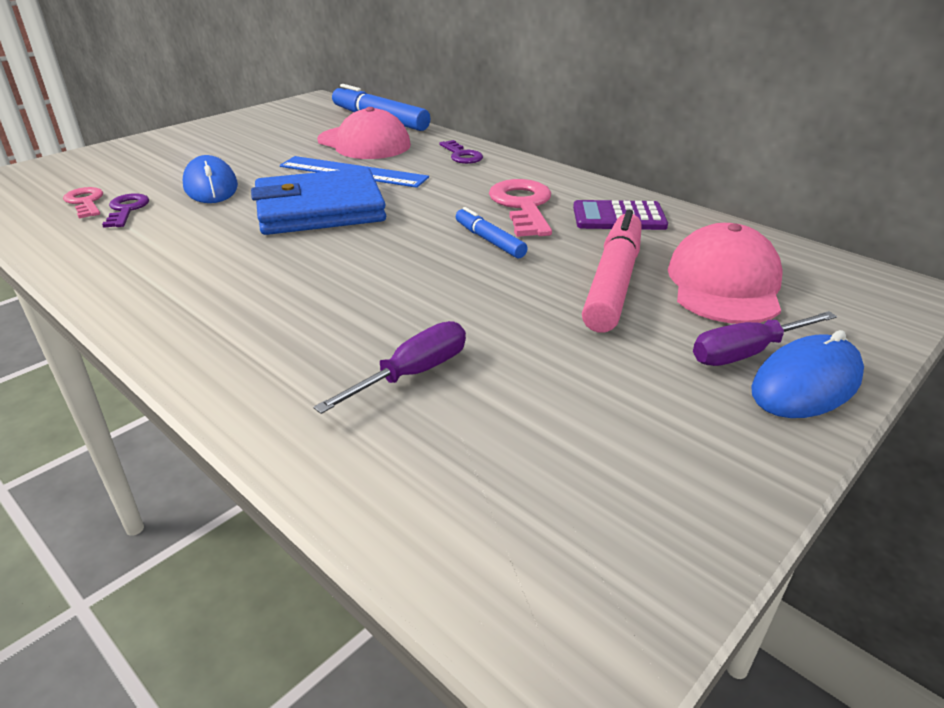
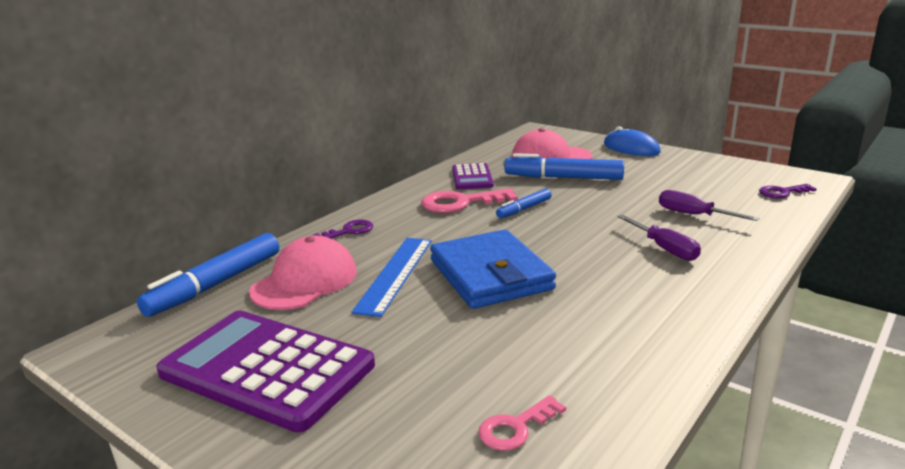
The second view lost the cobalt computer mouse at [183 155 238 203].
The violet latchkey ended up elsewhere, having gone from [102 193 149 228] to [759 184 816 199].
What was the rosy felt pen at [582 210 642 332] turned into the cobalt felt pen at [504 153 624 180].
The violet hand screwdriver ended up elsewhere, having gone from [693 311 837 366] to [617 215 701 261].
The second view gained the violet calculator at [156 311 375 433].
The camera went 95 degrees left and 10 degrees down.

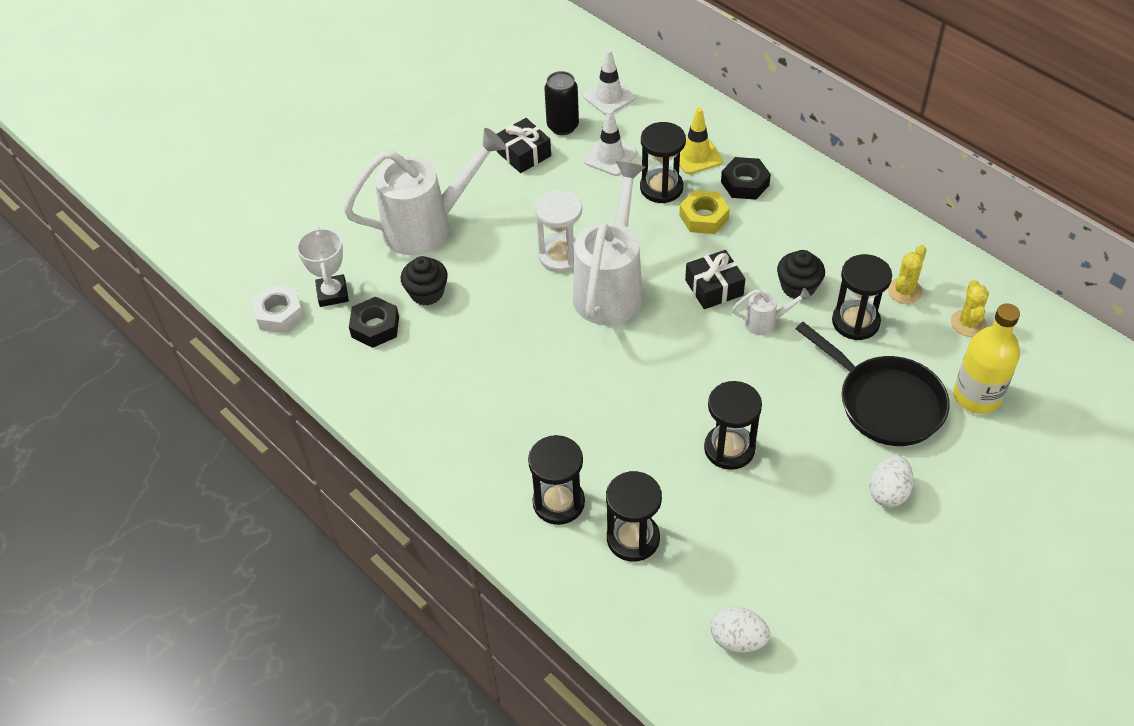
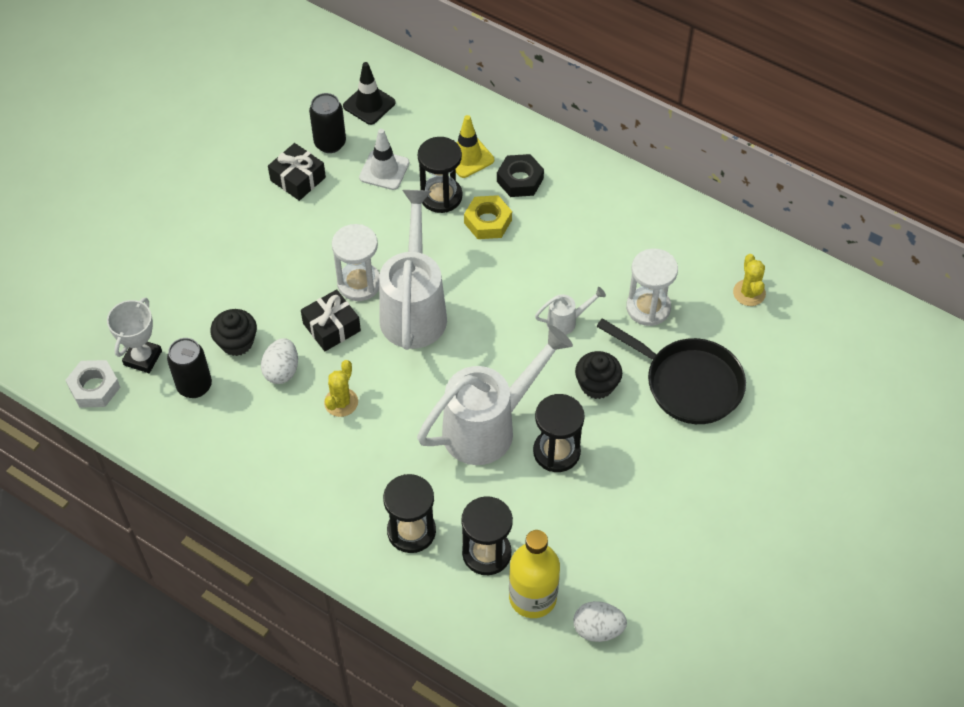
What was the snow-white safety cone at [583 49 635 115] turned into the jet-black safety cone at [343 62 396 125].
The snow-white watering pot ended up elsewhere, having gone from [343 128 506 255] to [417 325 573 465].
The snow-white trophy at [297 227 349 307] ended up facing another way, 45 degrees clockwise from before.
The golden cactus ended up elsewhere, having gone from [888 245 927 304] to [324 360 358 417].
The jet-black gift ended up elsewhere, having gone from [685 250 745 309] to [301 289 361 351].
The jet-black muffin ended up elsewhere, having gone from [777 250 825 300] to [575 351 622 399].
What was the jet-black sand timer at [832 254 892 340] turned into the snow-white sand timer at [626 249 678 326].
Where the jet-black hexagon nut stood at [349 297 399 348], the jet-black tin came to stand at [167 338 212 398].
The golden bottle ended up elsewhere, having gone from [953 303 1020 414] to [509 530 560 618].
The snow-white toy egg ended up elsewhere, having gone from [869 456 914 508] to [261 338 298 384].
The camera went 15 degrees left and 5 degrees up.

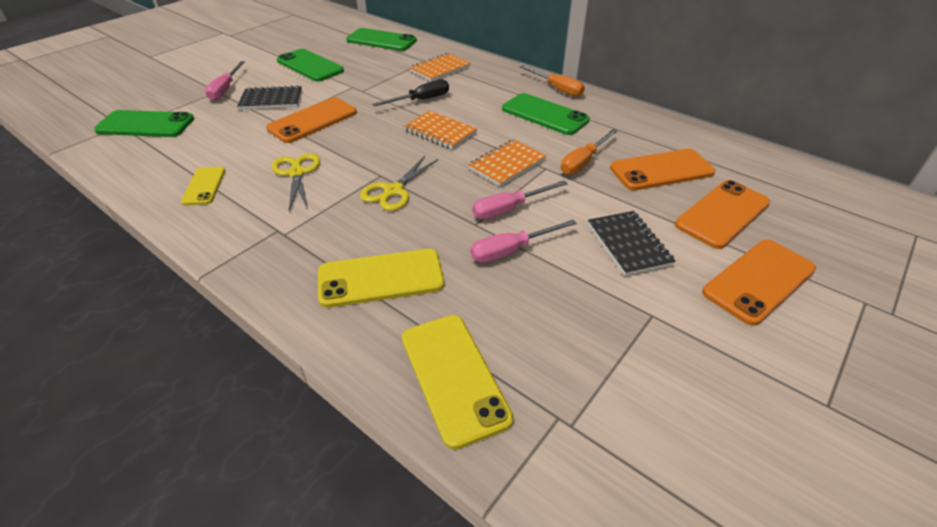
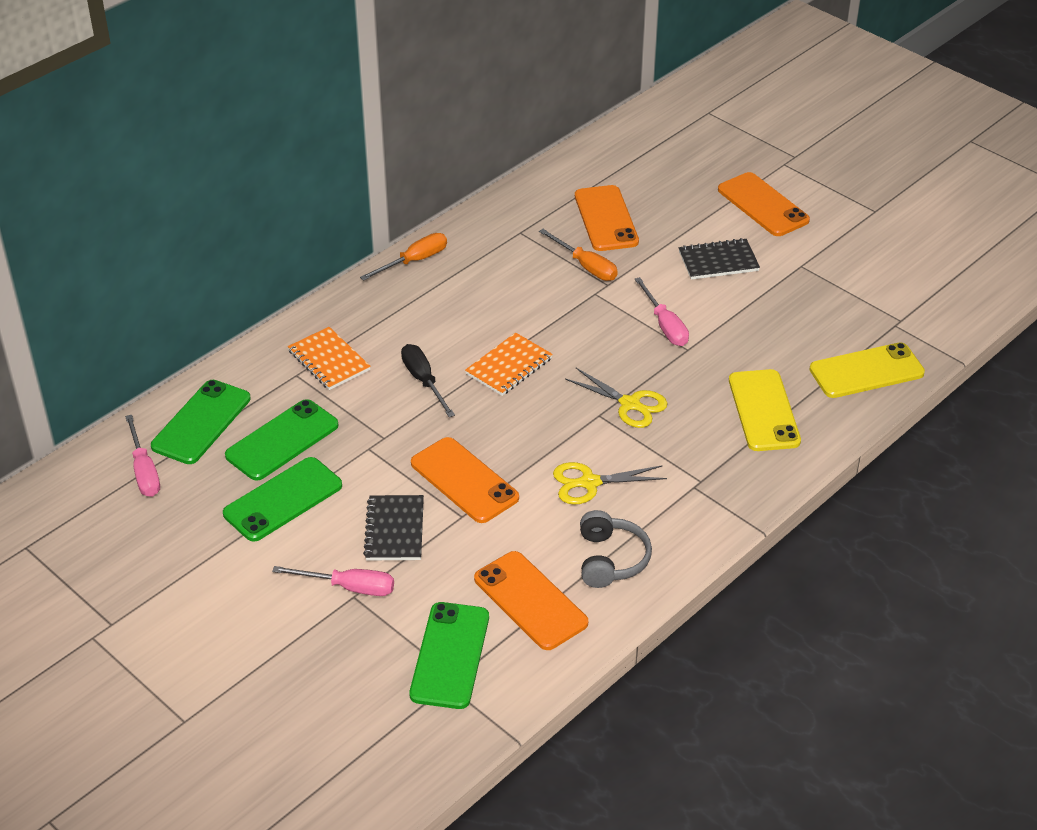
The emerald phone ended up elsewhere, having gone from [502 93 590 135] to [225 399 339 481].
The second view lost the bright orange exercise book at [468 139 546 187].
Where the golden phone stood at [181 167 226 205], the ash-grey over-ear headphones came to stand at [580 510 652 588].
The bright orange phone ended up elsewhere, having gone from [675 180 770 249] to [474 551 588 650].
The rosy hand screwdriver ended up elsewhere, having gone from [470 220 577 263] to [125 415 160 497].
The camera went 85 degrees left and 0 degrees up.

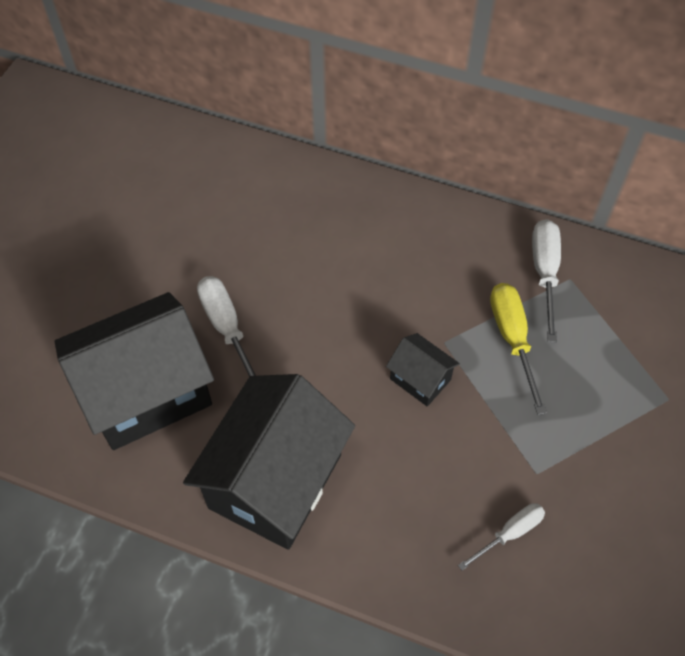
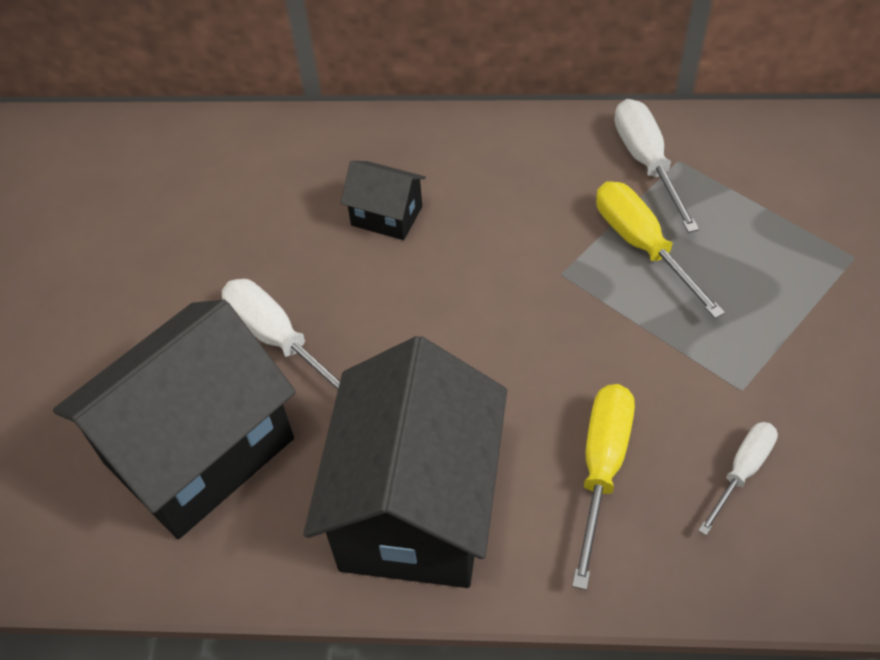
The jet-black cottage ended up elsewhere, having gone from [386 333 460 406] to [341 161 426 240].
The second view gained the golden hand screwdriver at [572 384 635 590].
The camera went 15 degrees left and 5 degrees down.

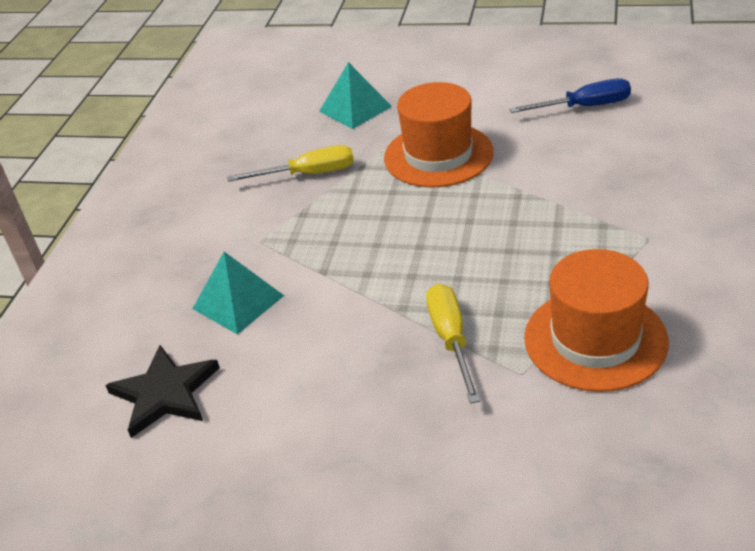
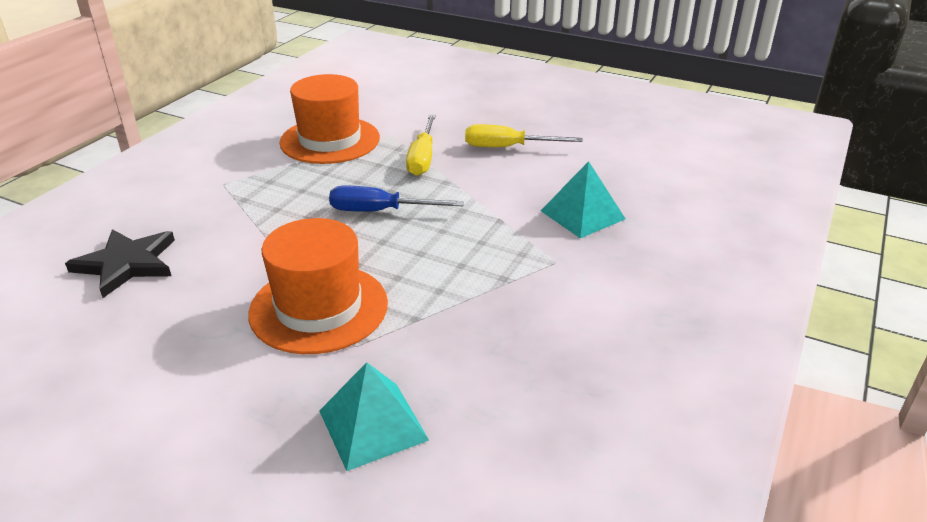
The cobalt hand screwdriver ended up elsewhere, having gone from [509 78 631 113] to [329 186 464 212].
The golden hand screwdriver ended up elsewhere, having gone from [227 145 354 182] to [465 124 583 147].
The jet-black five-pointed star ended up elsewhere, having gone from [105 345 220 438] to [65 229 175 298].
The camera went 170 degrees left and 5 degrees down.

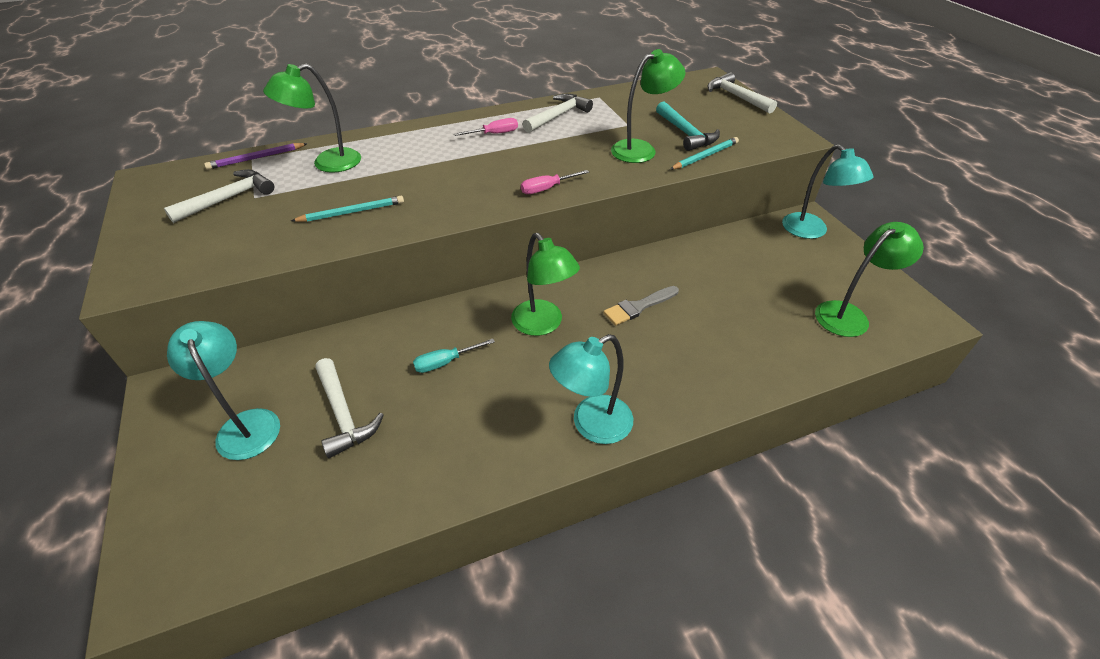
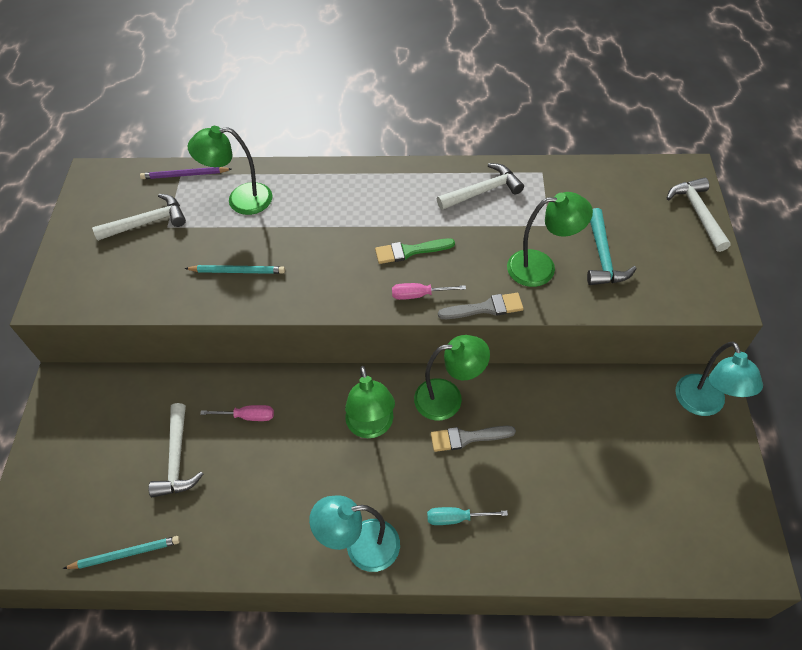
The rosy hand screwdriver ended up elsewhere, having gone from [454 118 518 136] to [200 405 274 421].
The turquoise wooden pencil ended up elsewhere, having gone from [670 137 739 170] to [63 536 180 569].
The emerald desk lamp ended up elsewhere, having gone from [815 222 924 337] to [414 335 490 421].
The second view lost the turquoise desk lamp at [167 321 280 460].
The turquoise hand screwdriver ended up elsewhere, having gone from [413 339 495 373] to [427 507 508 525].
The second view gained the emerald paintbrush at [375 238 455 264].
The second view gained the ash-grey paintbrush at [438 293 523 319].
The camera went 25 degrees right and 10 degrees up.

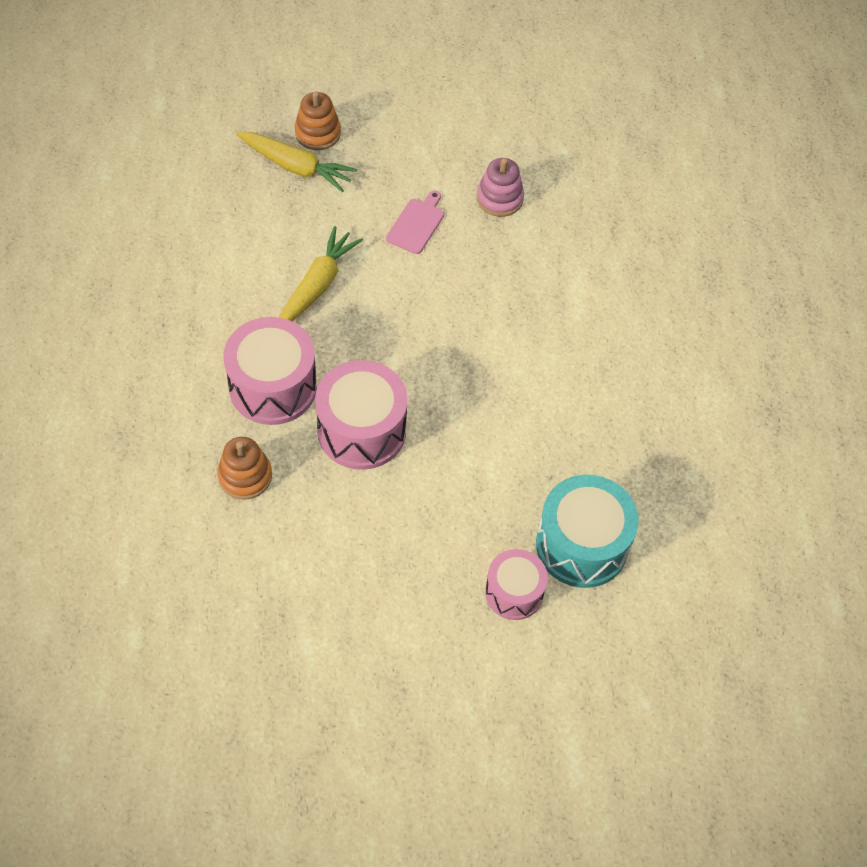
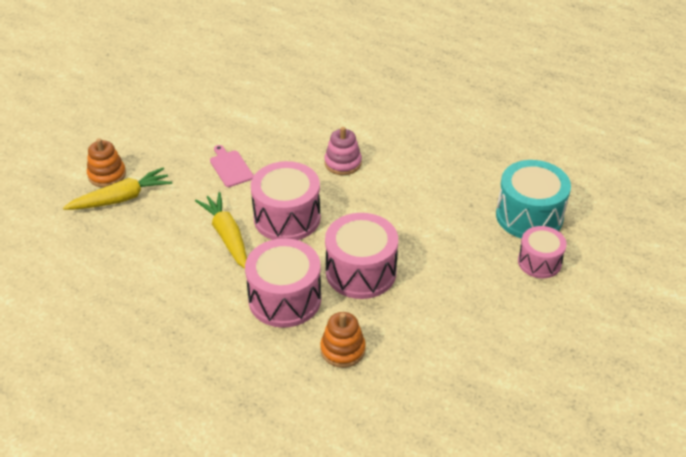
The rosy stacking rings ended up elsewhere, having gone from [477 158 524 217] to [325 127 362 175].
The second view gained the rosy drum at [251 161 321 240].
The camera went 50 degrees left and 15 degrees down.

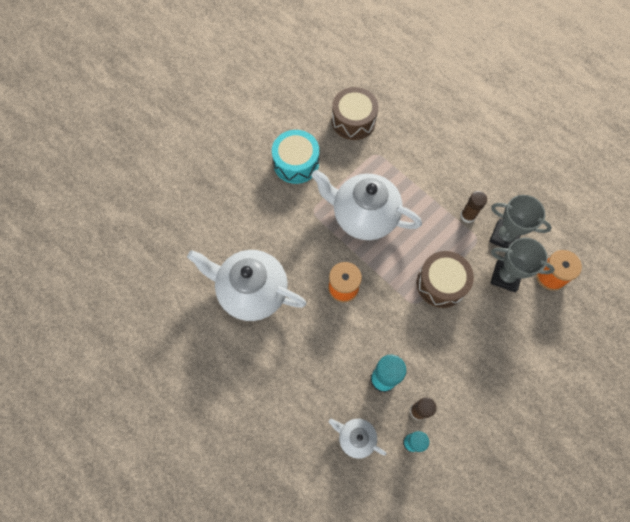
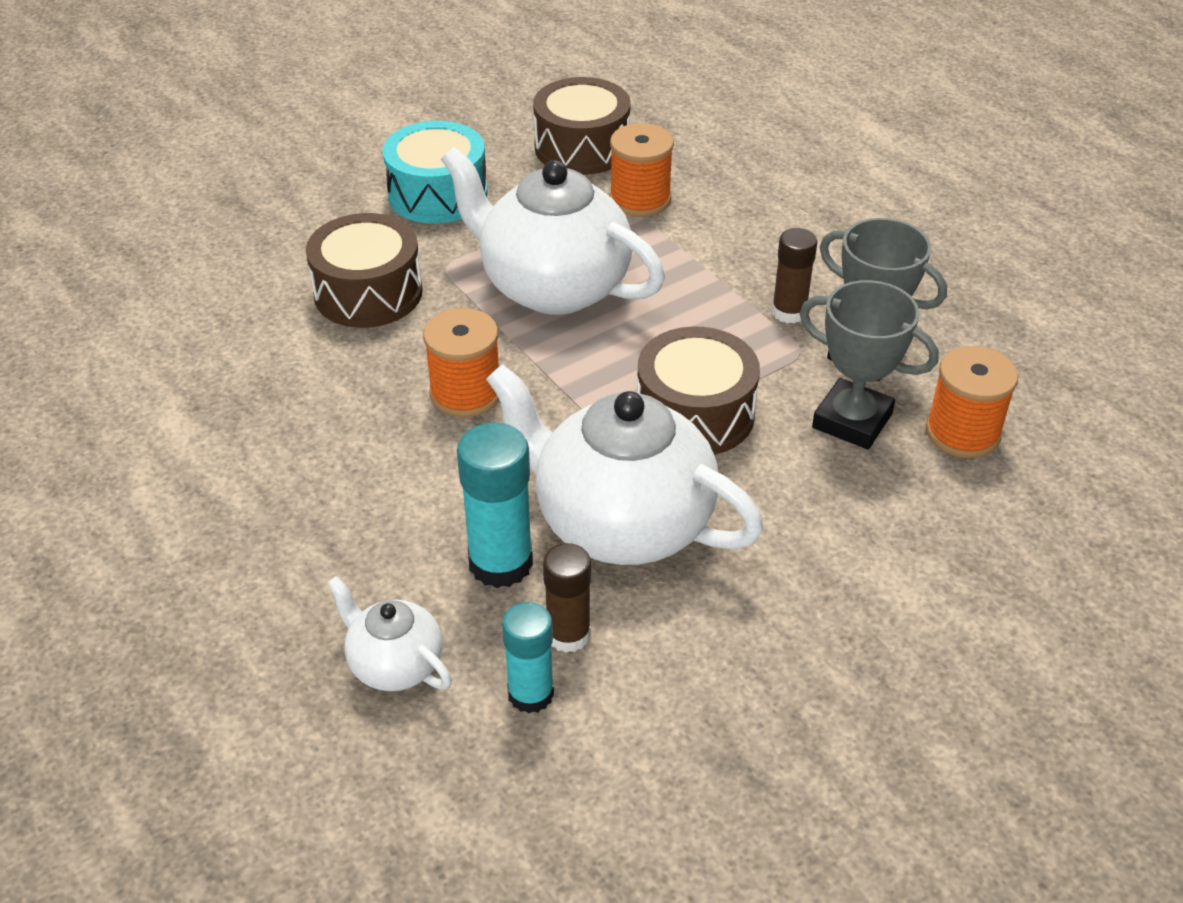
The snow-white teapot ended up elsewhere, having gone from [187 250 307 321] to [486 364 764 565].
The second view gained the bright orange spool at [609 123 674 217].
The second view gained the brown drum at [306 213 423 328].
The camera went 10 degrees right and 25 degrees down.

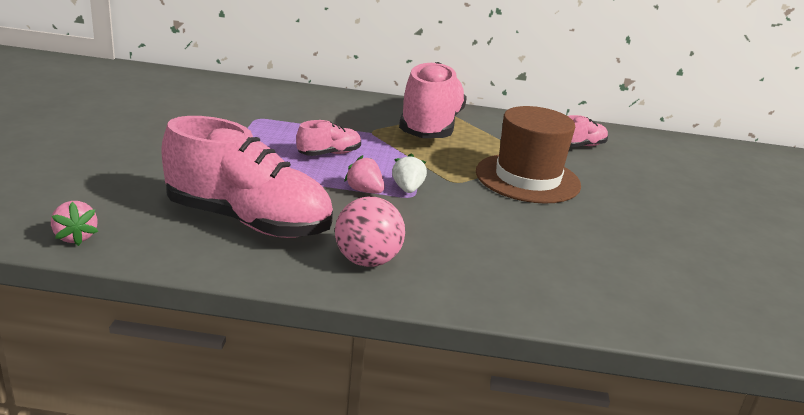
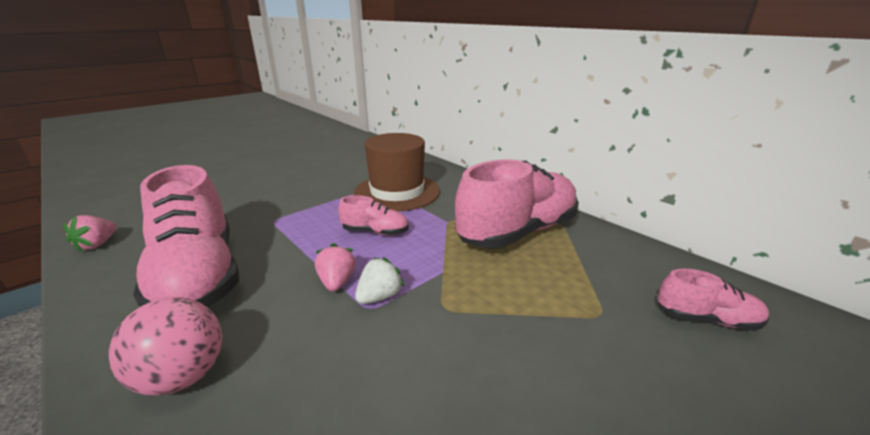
The brown hat ended up elsewhere, having gone from [476 106 581 204] to [353 133 440 211].
The camera went 45 degrees right and 0 degrees up.

